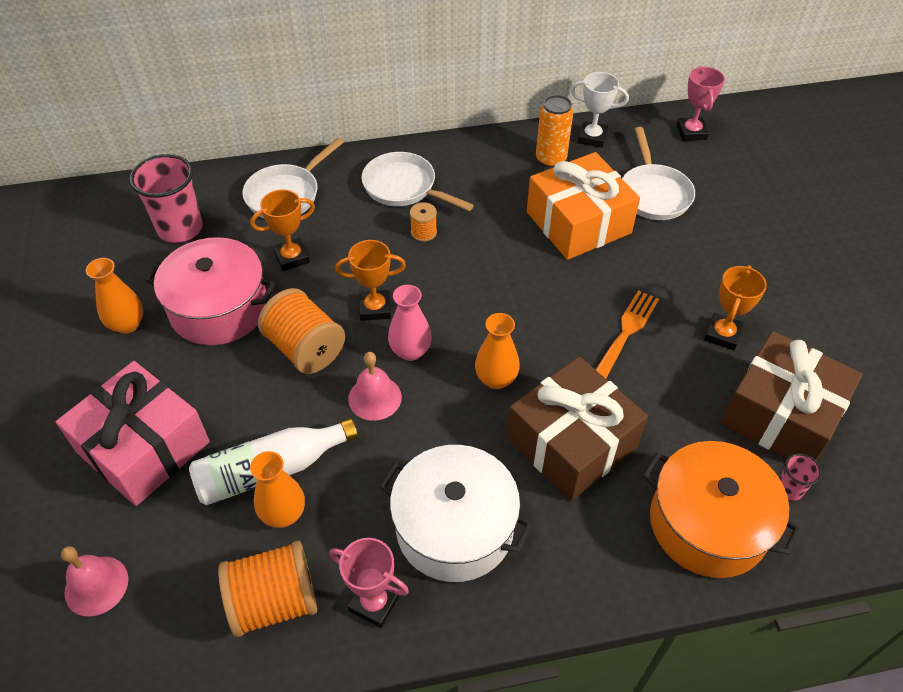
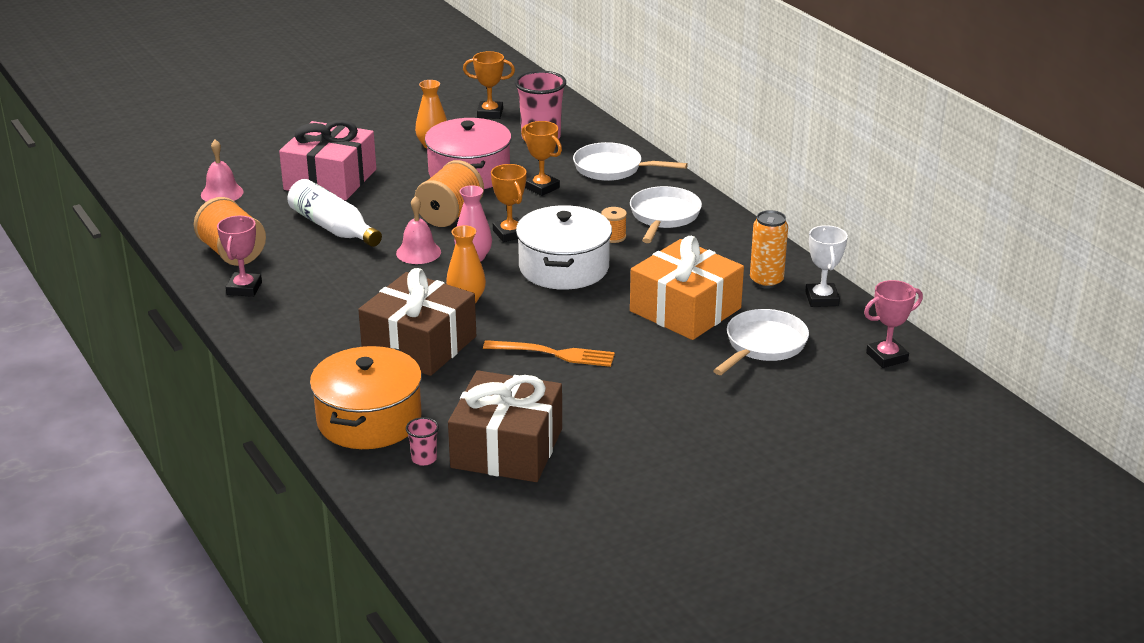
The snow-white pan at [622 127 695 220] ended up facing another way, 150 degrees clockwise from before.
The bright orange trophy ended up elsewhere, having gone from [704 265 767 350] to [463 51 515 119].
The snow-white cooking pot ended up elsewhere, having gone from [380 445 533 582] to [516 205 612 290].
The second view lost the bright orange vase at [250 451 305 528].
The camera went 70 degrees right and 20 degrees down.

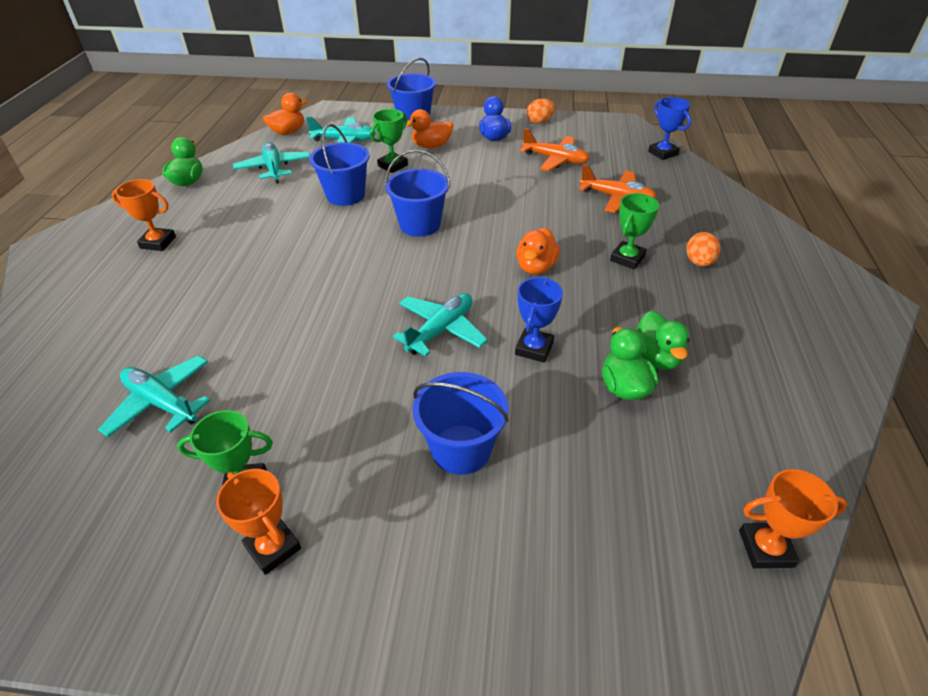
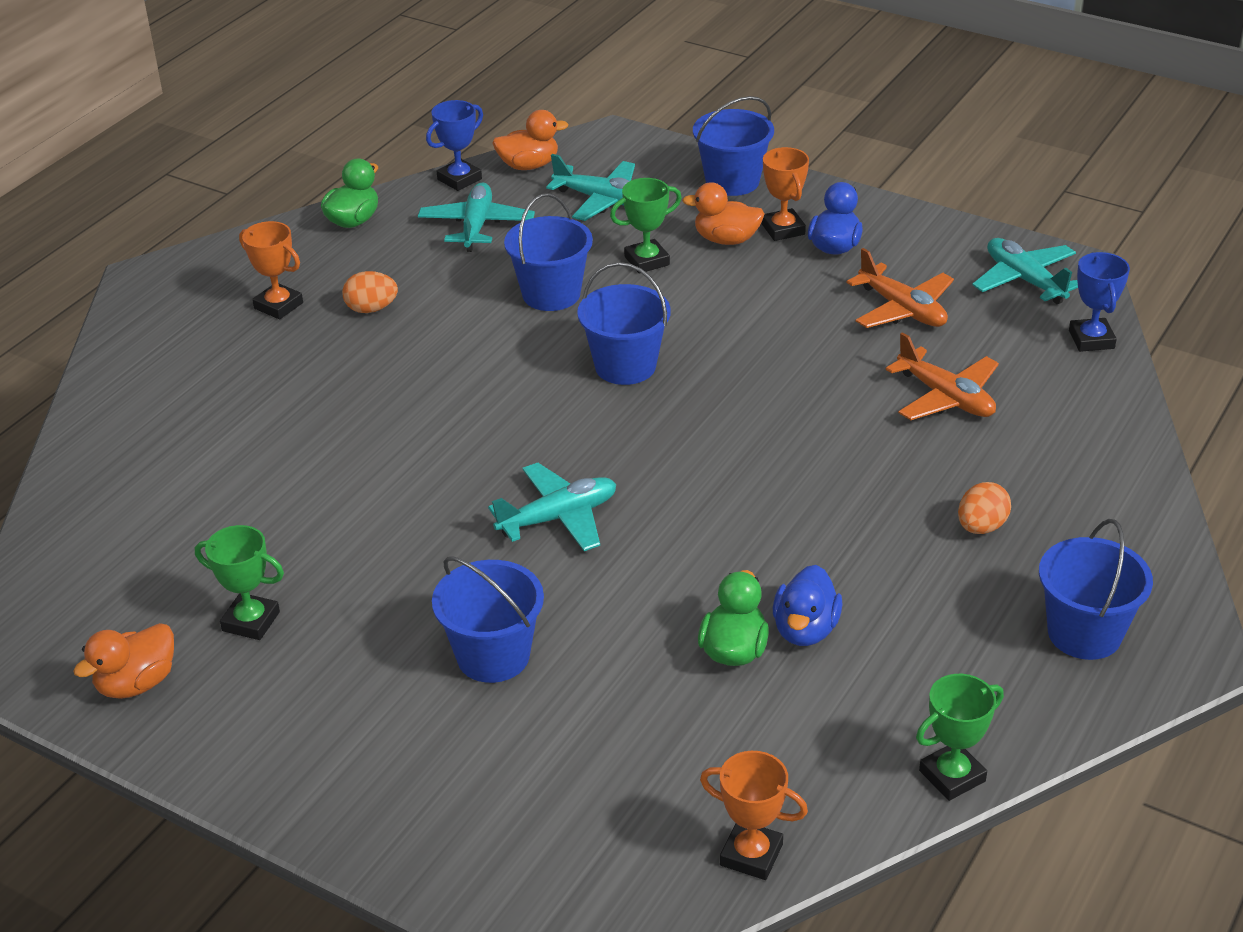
The bright orange toy egg ended up elsewhere, having gone from [527 98 555 124] to [342 271 398 313].
The emerald trophy ended up elsewhere, having gone from [610 193 659 269] to [916 674 1004 801].
The bright orange duck ended up elsewhere, having gone from [516 227 560 274] to [73 623 174 699].
The cobalt trophy ended up elsewhere, having gone from [515 277 563 363] to [426 100 483 191].
What was the emerald duck at [636 310 690 370] turned into the cobalt duck at [773 565 843 646].
The turquoise toy plane ended up elsewhere, having gone from [98 355 211 437] to [972 238 1078 304].
The bright orange trophy ended up elsewhere, having gone from [216 469 301 575] to [762 147 809 241].
The second view gained the cobalt bucket at [1039 519 1153 660].
The camera went 25 degrees right and 5 degrees down.

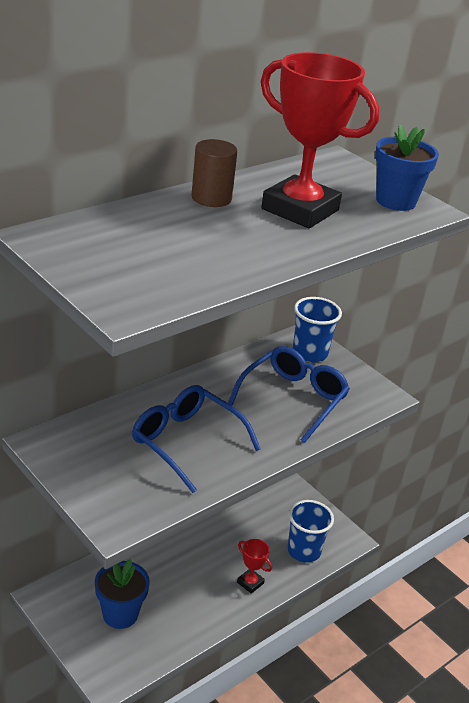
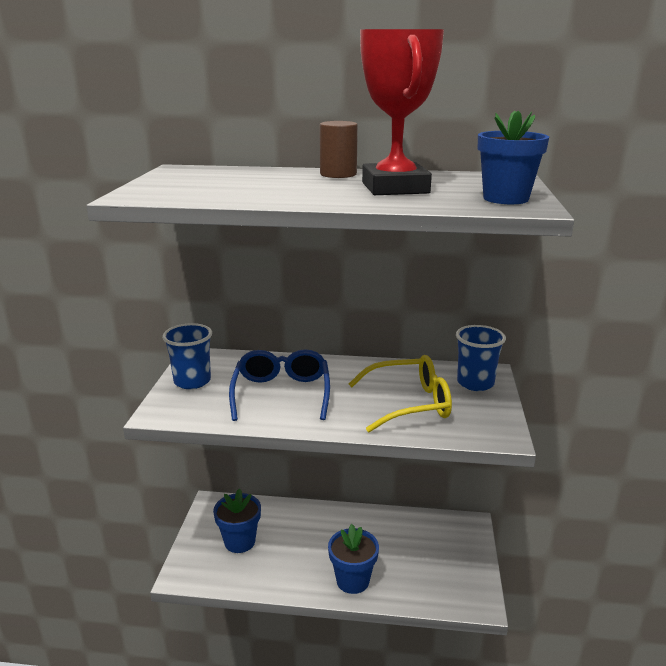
What was the cobalt glasses at [228 346 350 443] turned into the golden glasses at [349 355 452 432].
The cobalt beaker ended up elsewhere, having gone from [287 500 334 563] to [162 323 212 389].
Where the crimson trophy stood at [237 539 272 594], the cobalt flower pot came to stand at [328 524 379 594].
The camera went 50 degrees right and 10 degrees down.

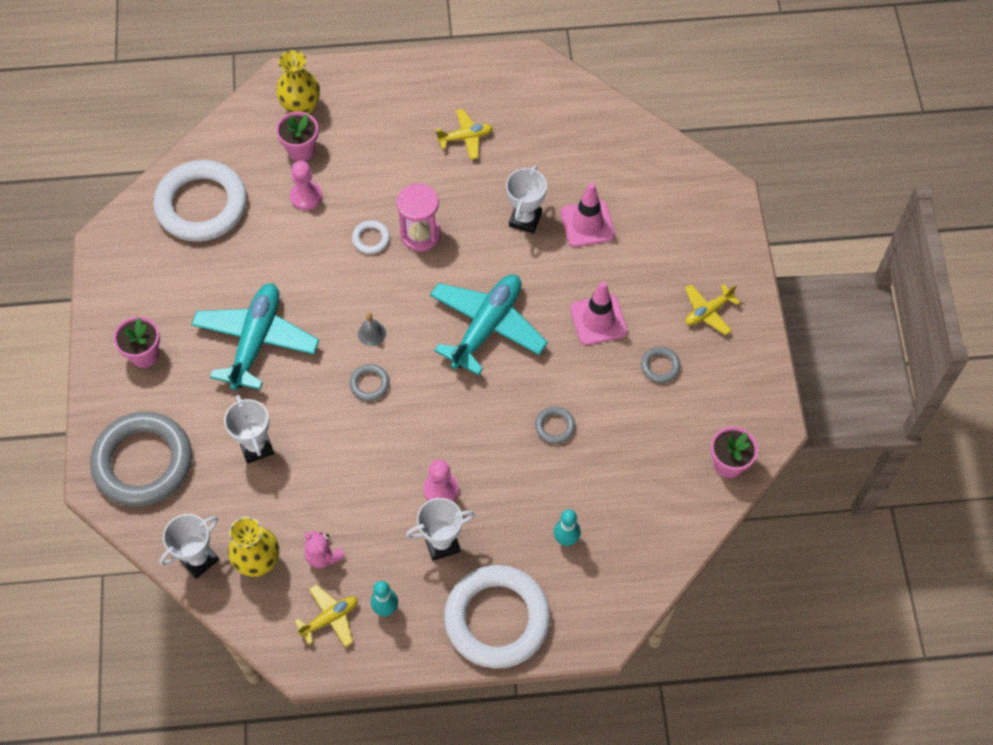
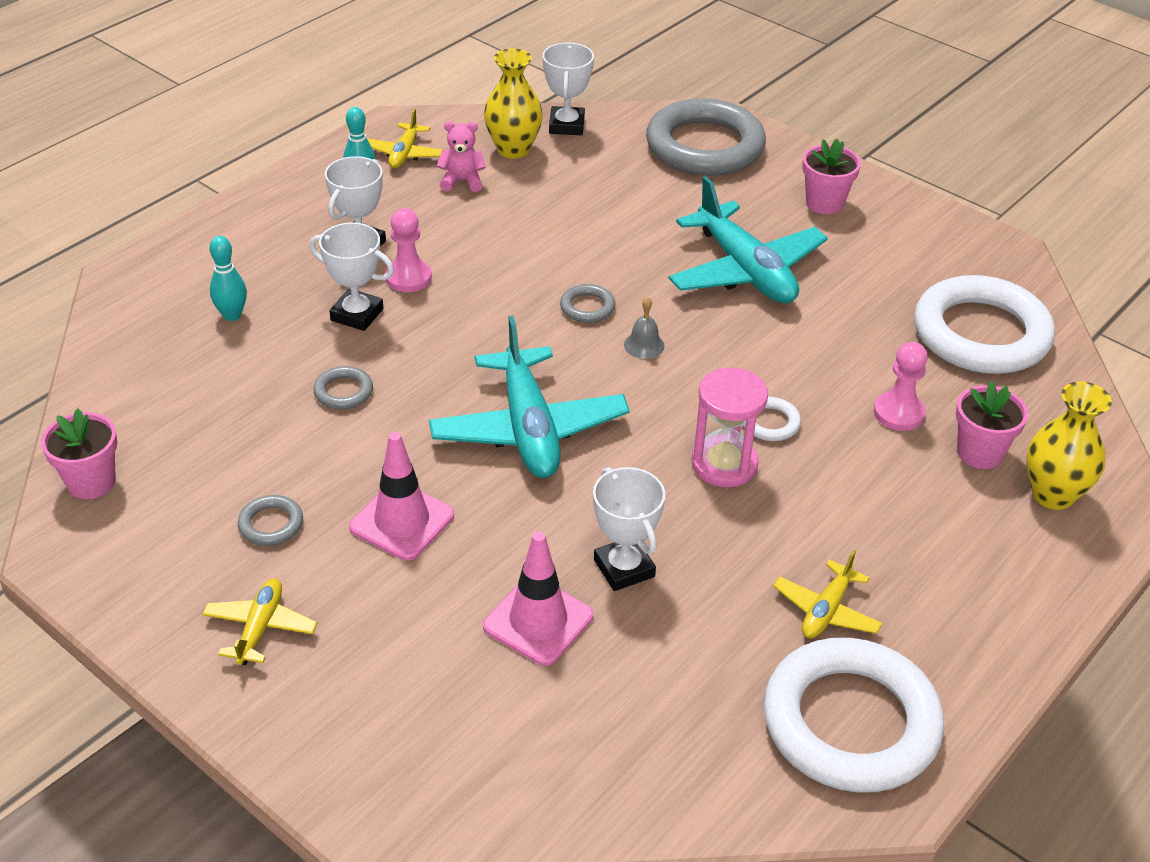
The snow-white trophy ended up elsewhere, having gone from [224 395 274 464] to [310 222 394 331].
The snow-white hoop ended up elsewhere, having gone from [444 565 551 668] to [763 637 944 793].
The camera went 135 degrees right and 20 degrees down.

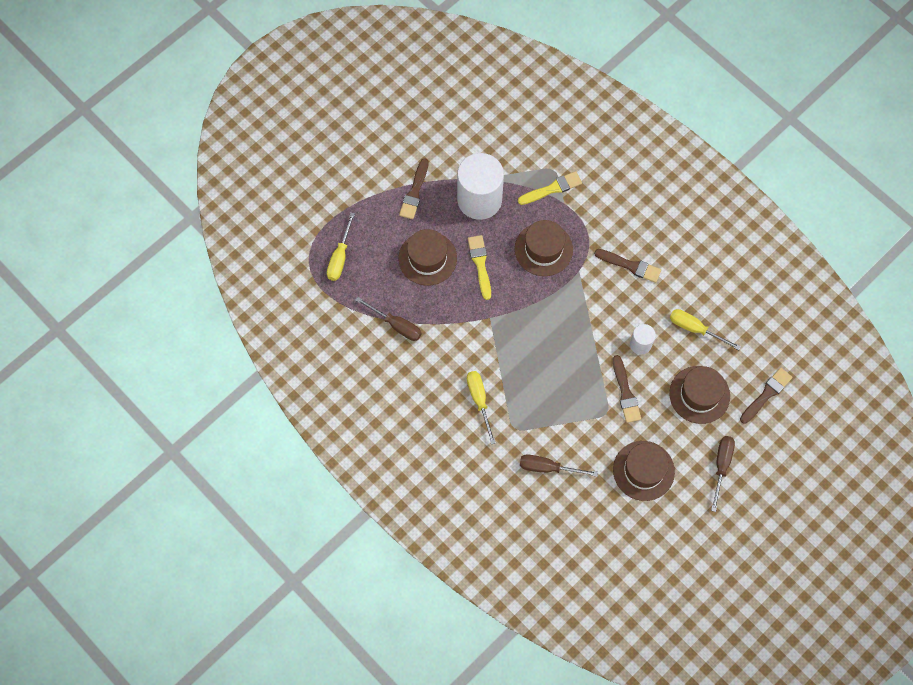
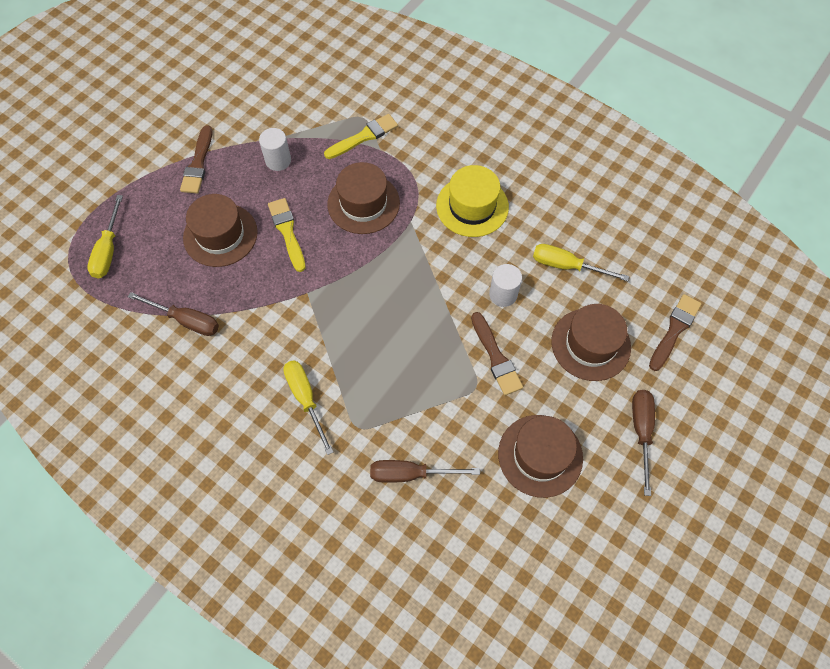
The size of the snow-white solid cylinder at [457 153 504 220] changed by a factor of 0.47.
Where the brown paintbrush stood at [594 249 661 283], the golden hat came to stand at [436 165 509 237].
The camera went 10 degrees left and 5 degrees down.

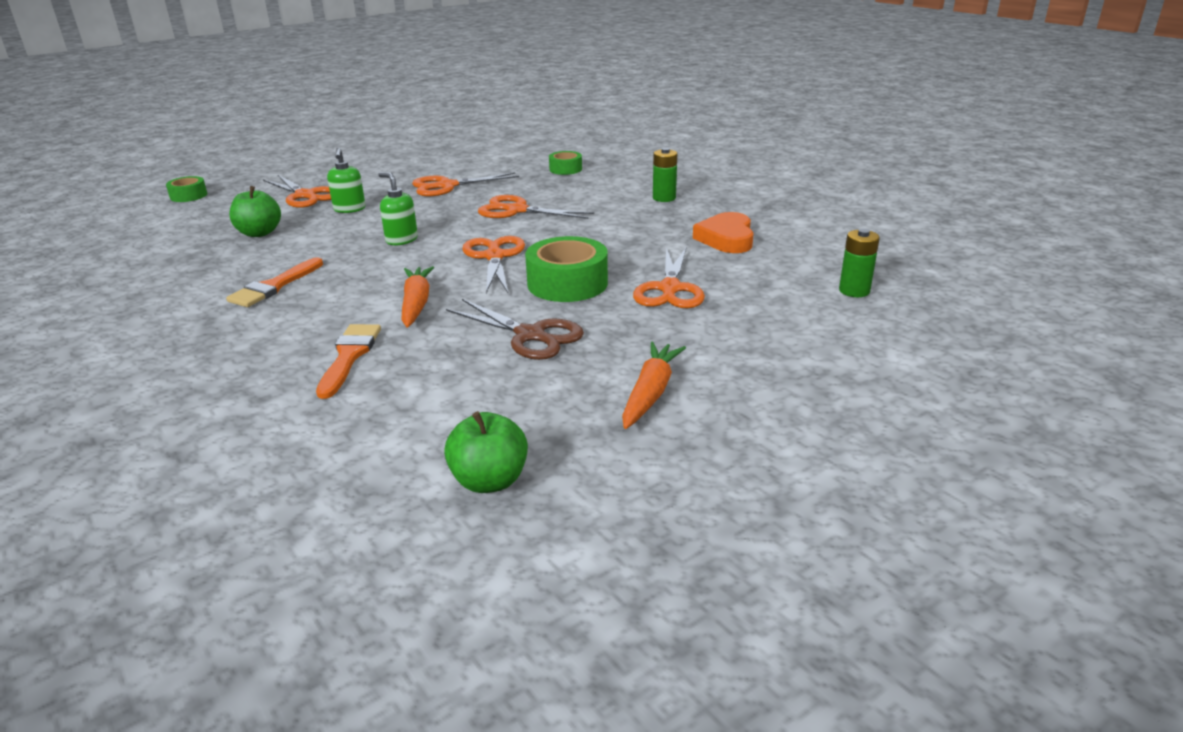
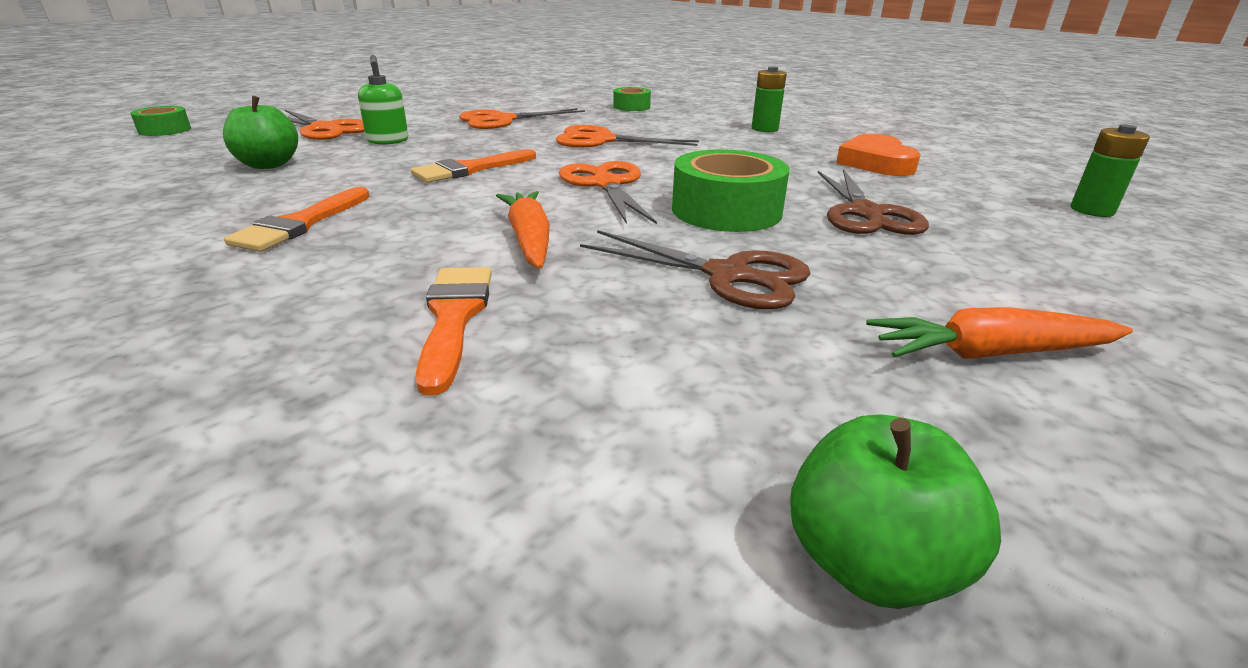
Where the emerald soap pump stood at [378 172 418 245], the bright orange paintbrush came to stand at [411 149 536 183].
What was the bright orange pair of scissors at [633 247 705 309] turned into the brown pair of scissors at [818 169 929 235].
The bright orange carrot at [622 342 686 429] ended up facing another way, 105 degrees counterclockwise from before.
The camera went 10 degrees left and 0 degrees up.

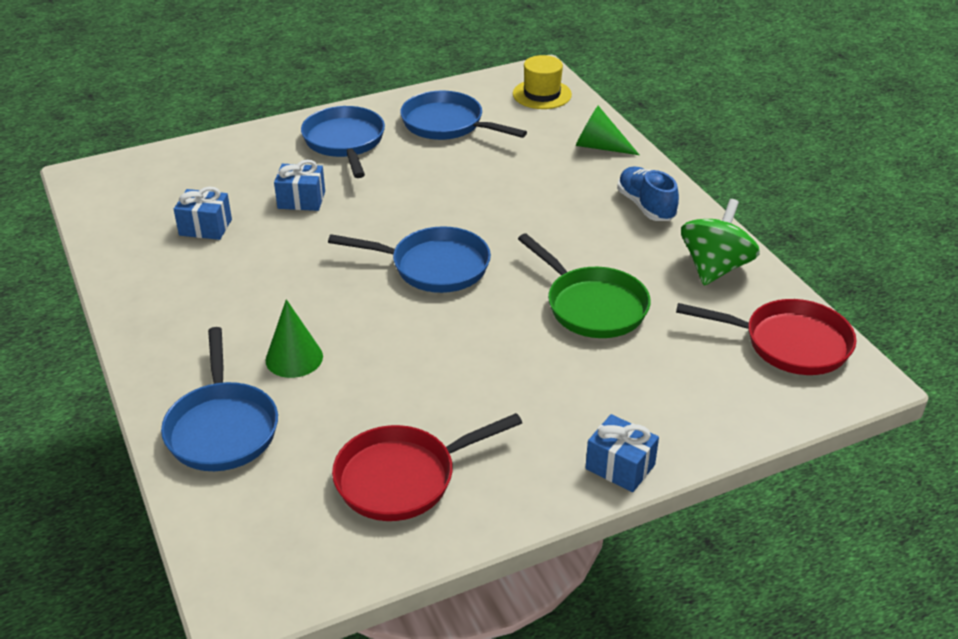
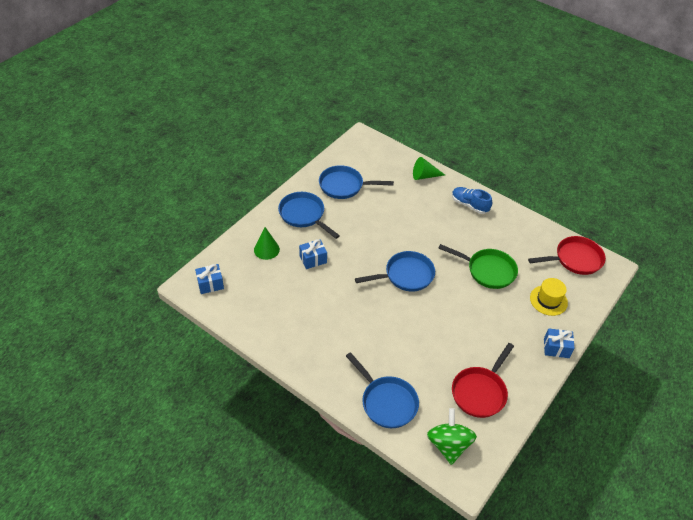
The golden hat ended up elsewhere, having gone from [513 55 572 109] to [530 278 568 316].
The cobalt gift ended up elsewhere, having gone from [174 187 232 240] to [195 264 224 294].
The emerald toy top ended up elsewhere, having gone from [681 199 760 285] to [427 408 477 465].
The emerald cone shape ended up elsewhere, having gone from [266 299 323 378] to [254 227 280 260].
The camera went 30 degrees left and 10 degrees up.

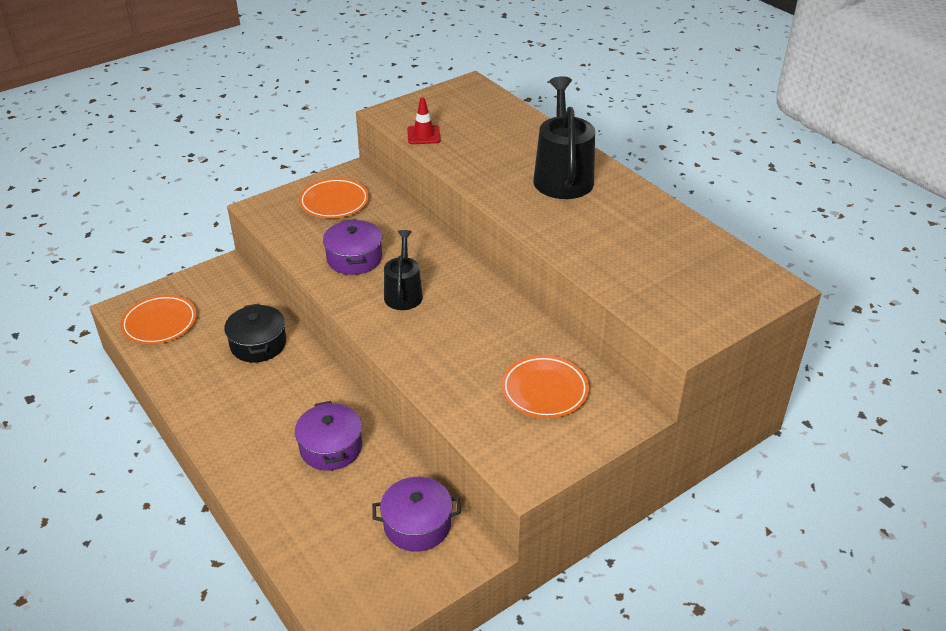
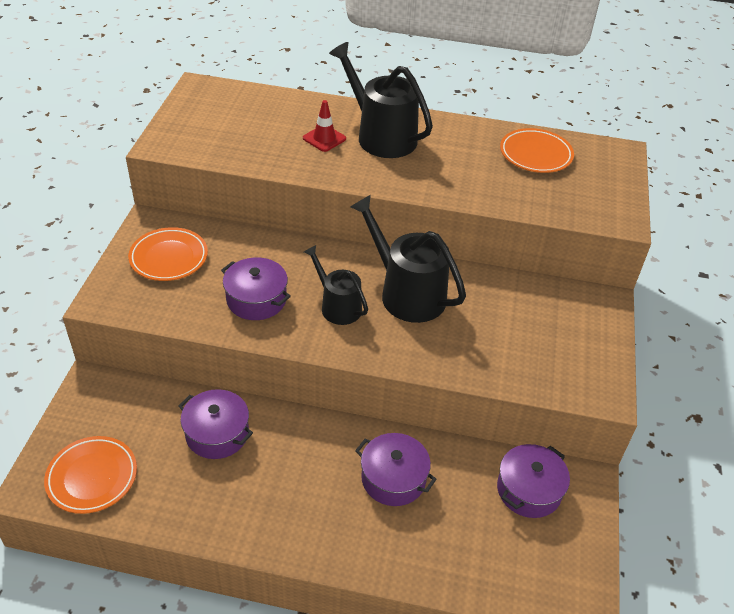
The crimson safety cone ended up elsewhere, having gone from [407 97 441 144] to [303 100 346 152].
What was the jet-black cooking pot at [224 304 286 363] turned into the violet cooking pot at [179 389 253 459].
The bright orange dinner plate ended up elsewhere, having gone from [501 355 589 418] to [500 128 574 173].
The second view gained the jet-black watering pot at [350 195 466 323].
The camera went 45 degrees left and 5 degrees up.

